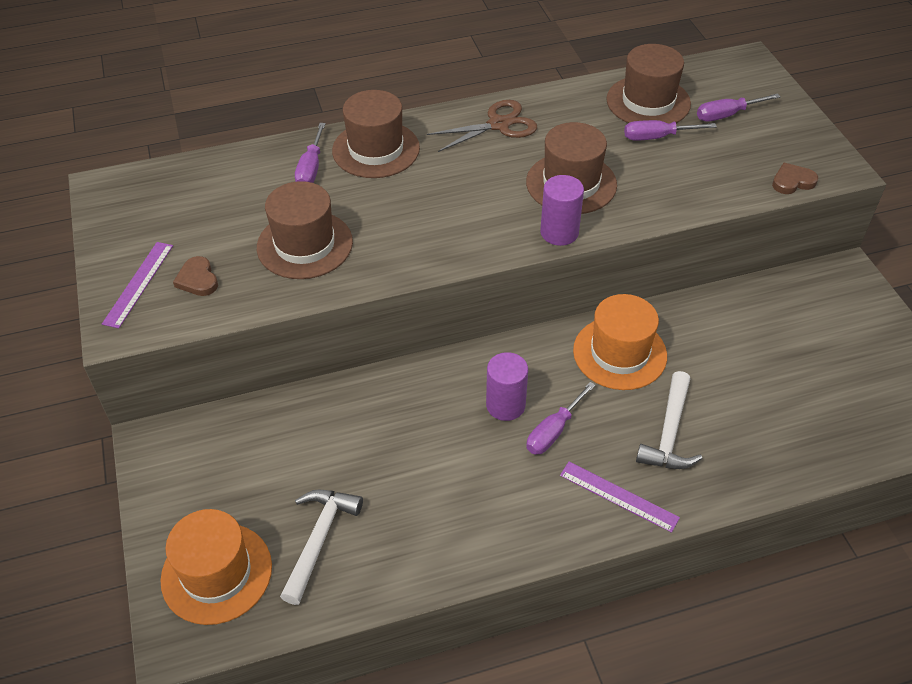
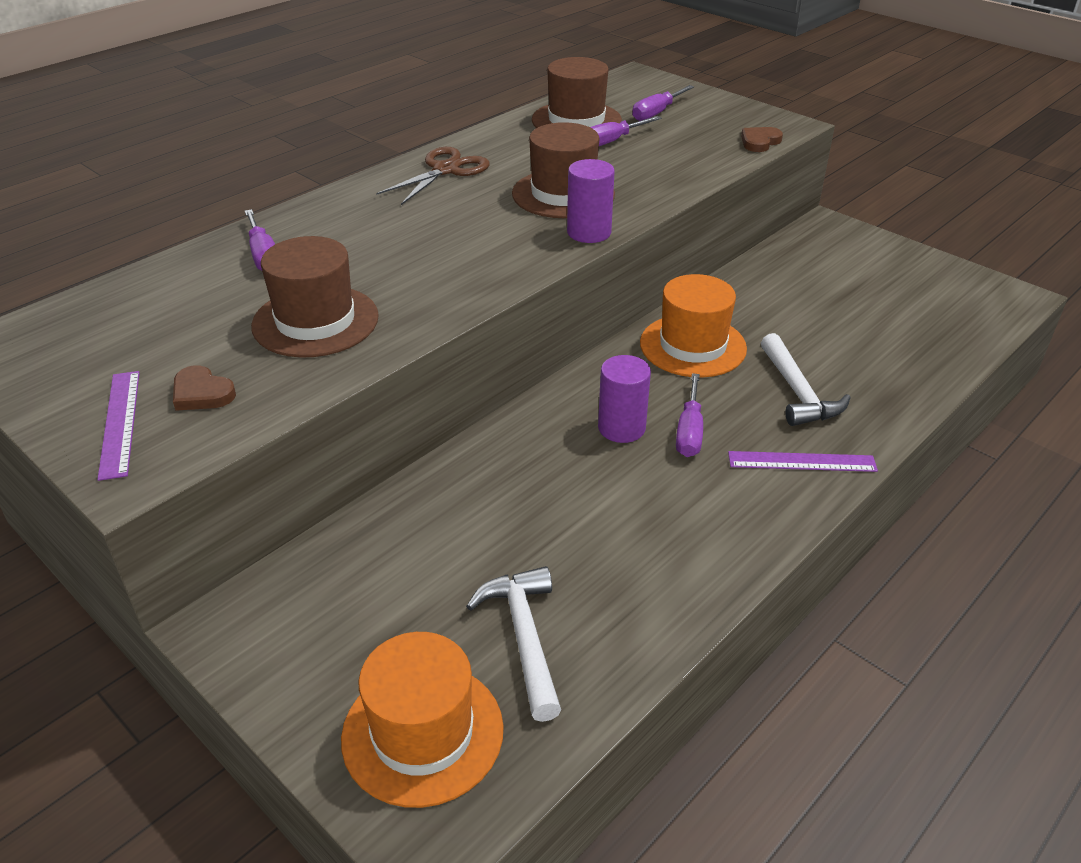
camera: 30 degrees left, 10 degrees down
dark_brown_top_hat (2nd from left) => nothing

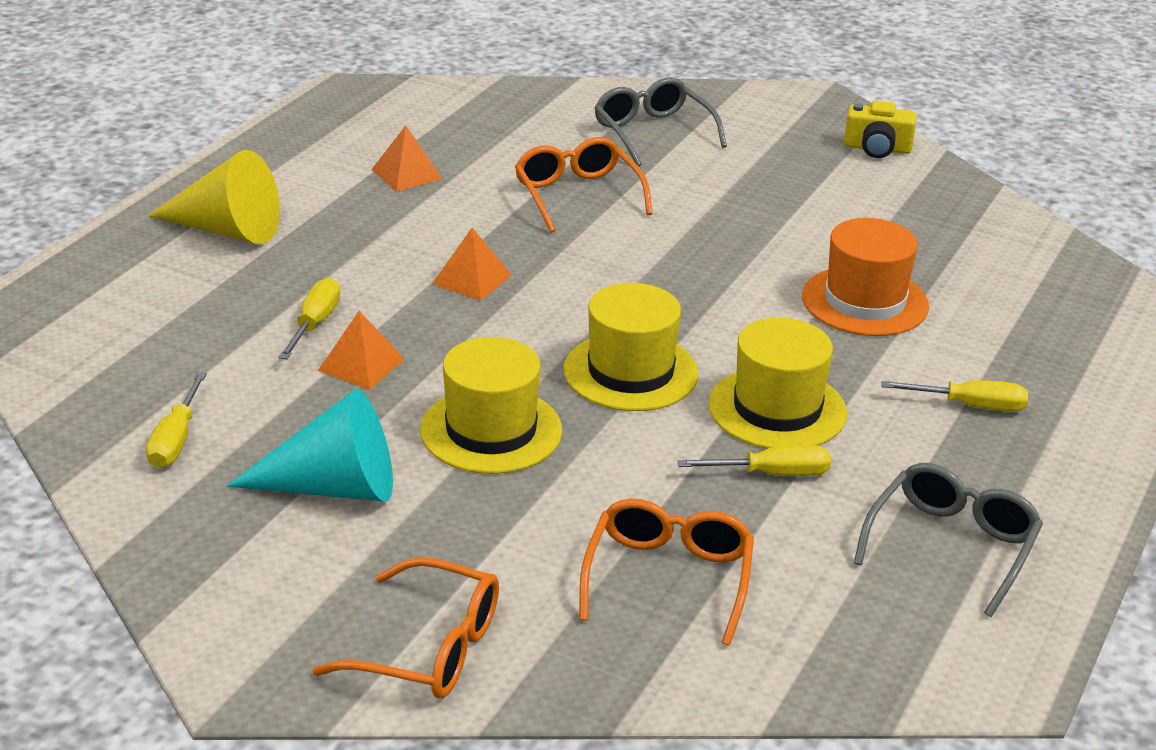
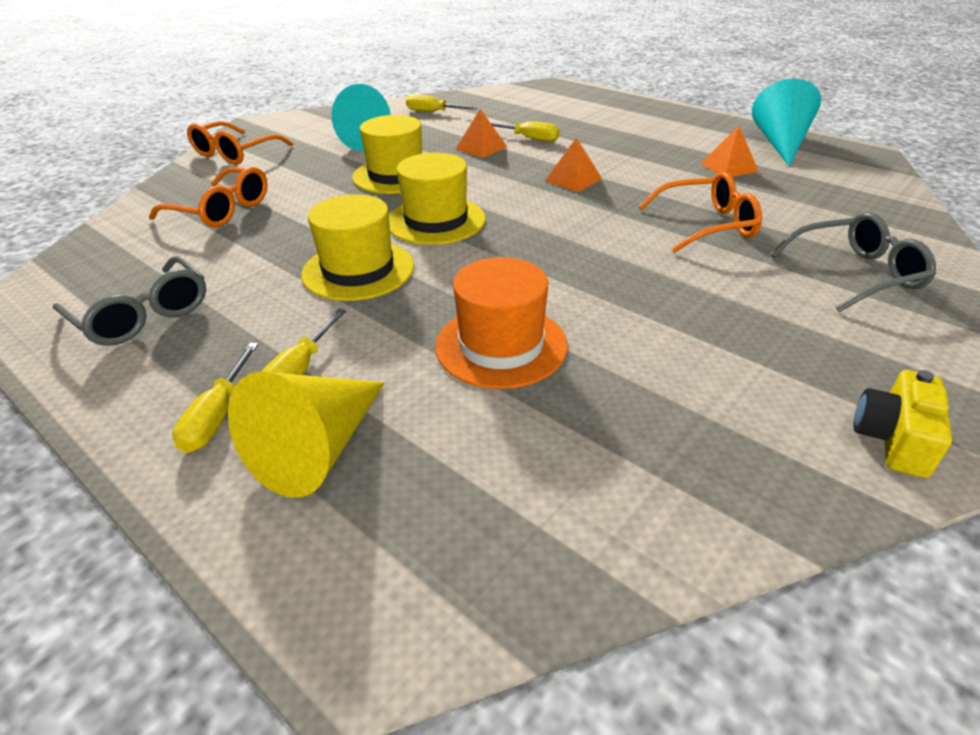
camera: 105 degrees right, 5 degrees up
bright_yellow_hand_screwdriver (3rd from left in the first image) => bright_yellow_hand_screwdriver (1st from left), moved
bright_yellow_cone_shape, moved
nothing => teal_cone_shape (2nd from left)

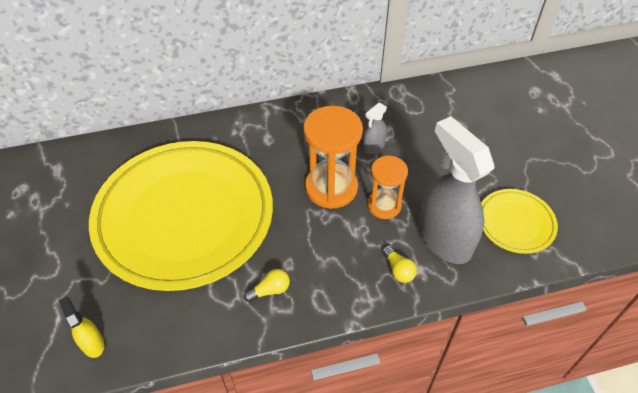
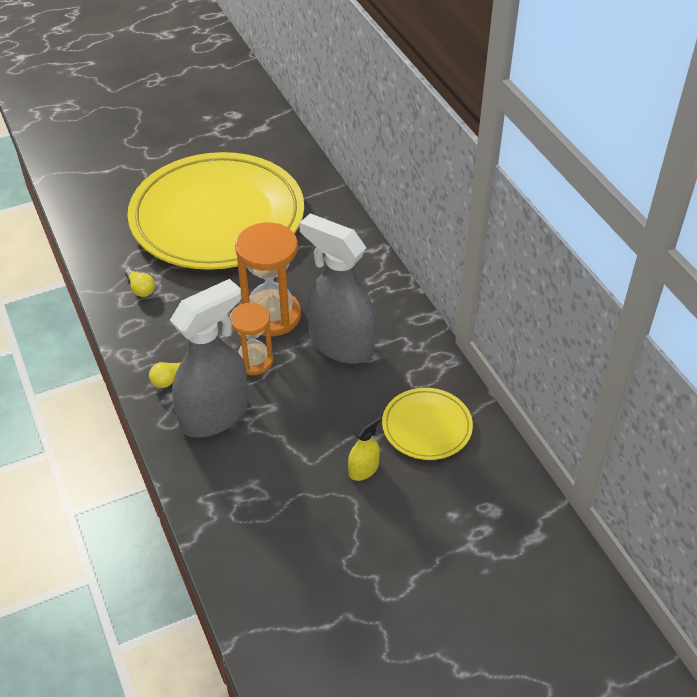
camera: 80 degrees right, 5 degrees down
grey_spray_cleaner (1st from left in the first image) => grey_spray_cleaner (2nd from left), x2.25
bright_yellow_spray_cleaner, moved
bright_yellow_flat_dish (2nd from left), moved

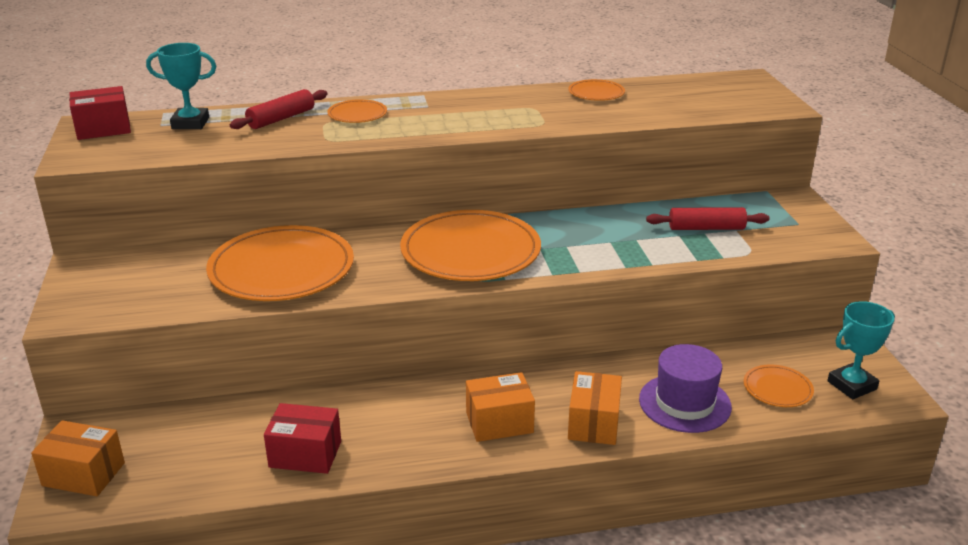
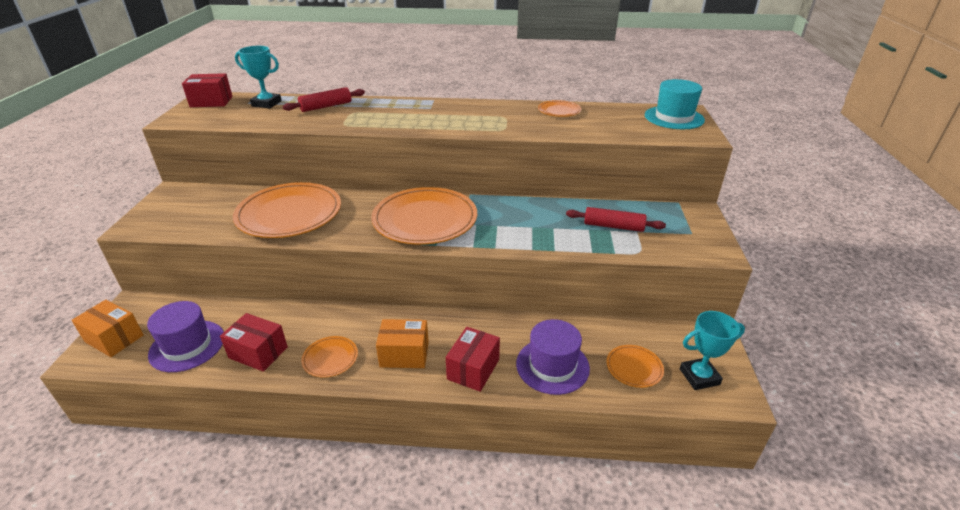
camera: 15 degrees right, 5 degrees up
nothing => royal_purple_top_hat (1st from left)
orange-coloured_flat_dish (2nd from left), moved
orange-coloured_package (3rd from left) => scarlet_package (3rd from left)
nothing => teal_top_hat

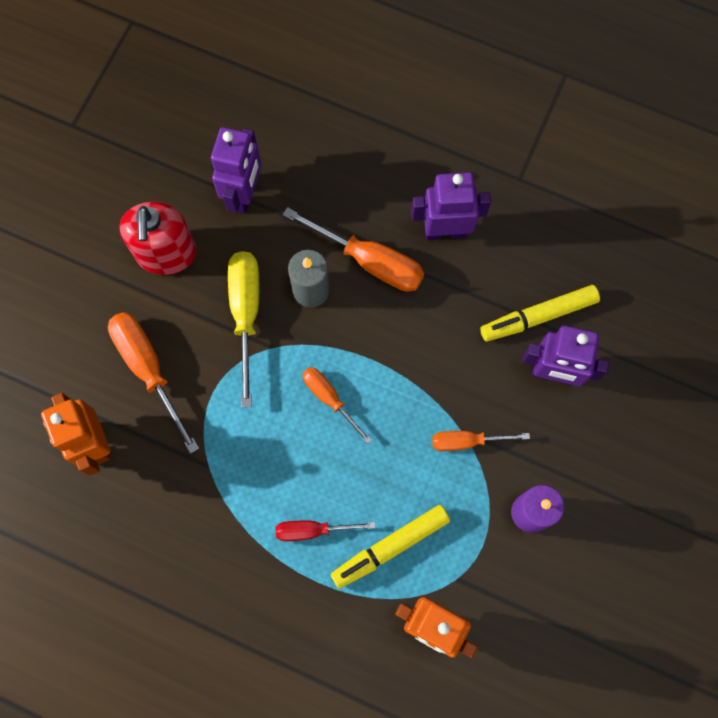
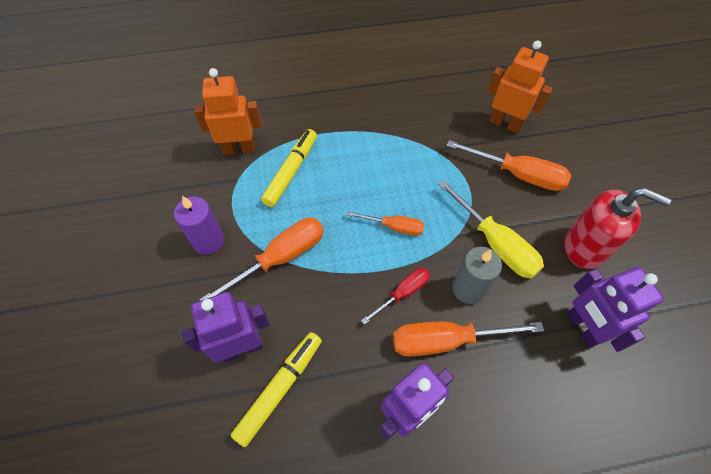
camera: 145 degrees right, 15 degrees down
orange-coloured_hand_screwdriver (4th from left in the first image) => orange-coloured_hand_screwdriver (1st from left), x1.66
scarlet_hand_screwdriver, moved
scarlet_soap_pump, 150 degrees clockwise

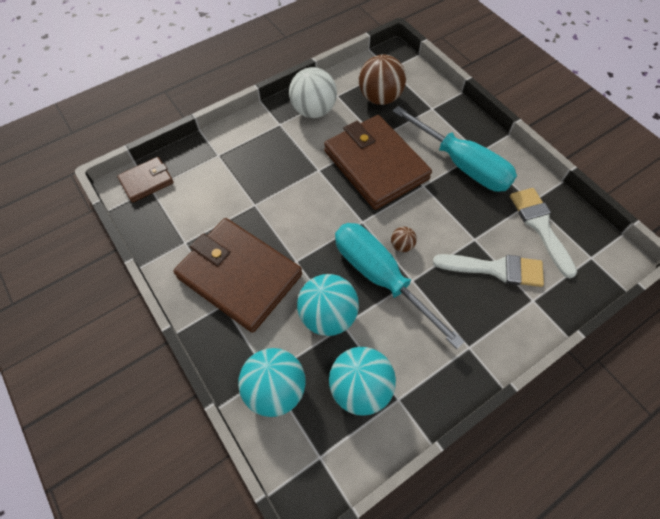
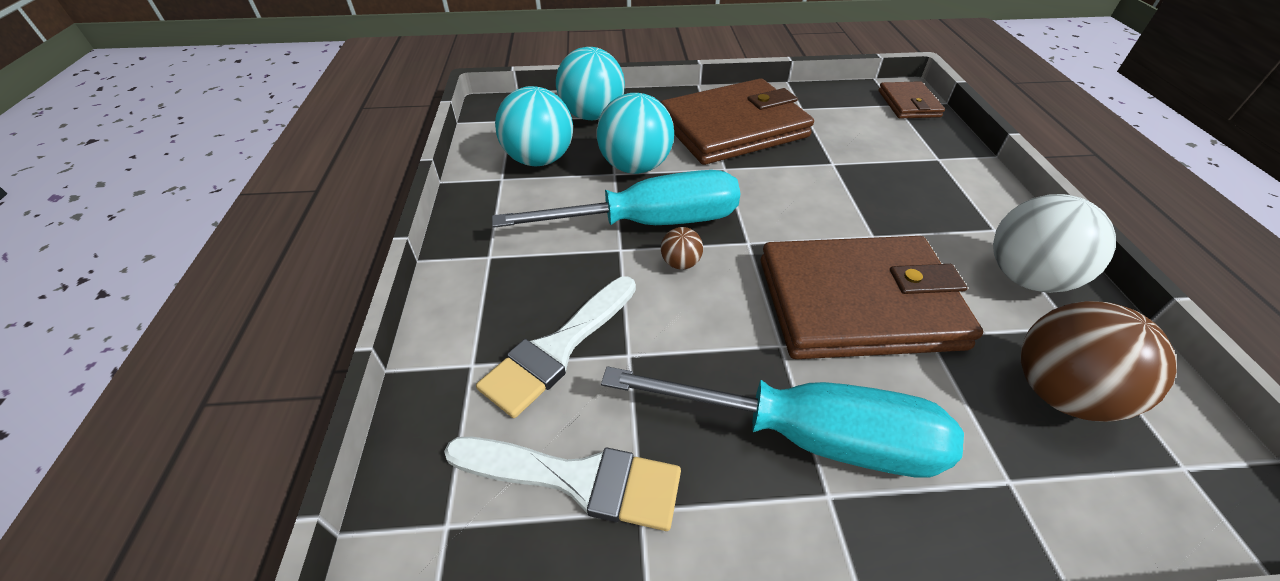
camera: 120 degrees right, 15 degrees down
teal_hand_screwdriver (2nd from left), 150 degrees counterclockwise

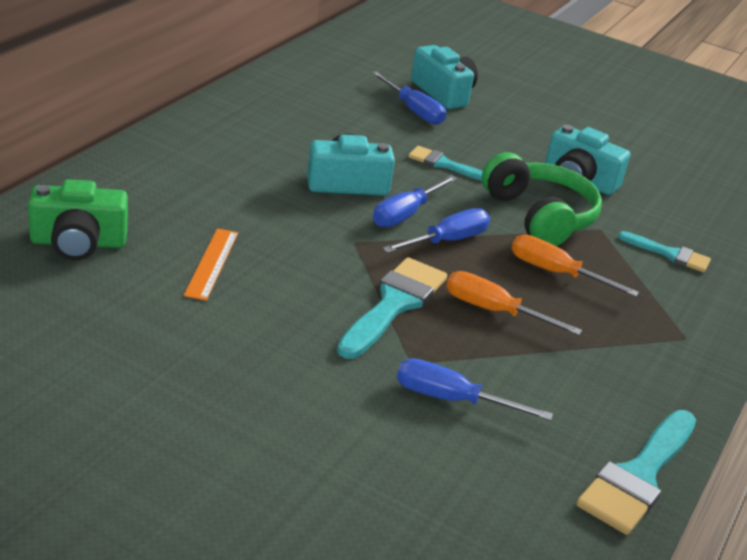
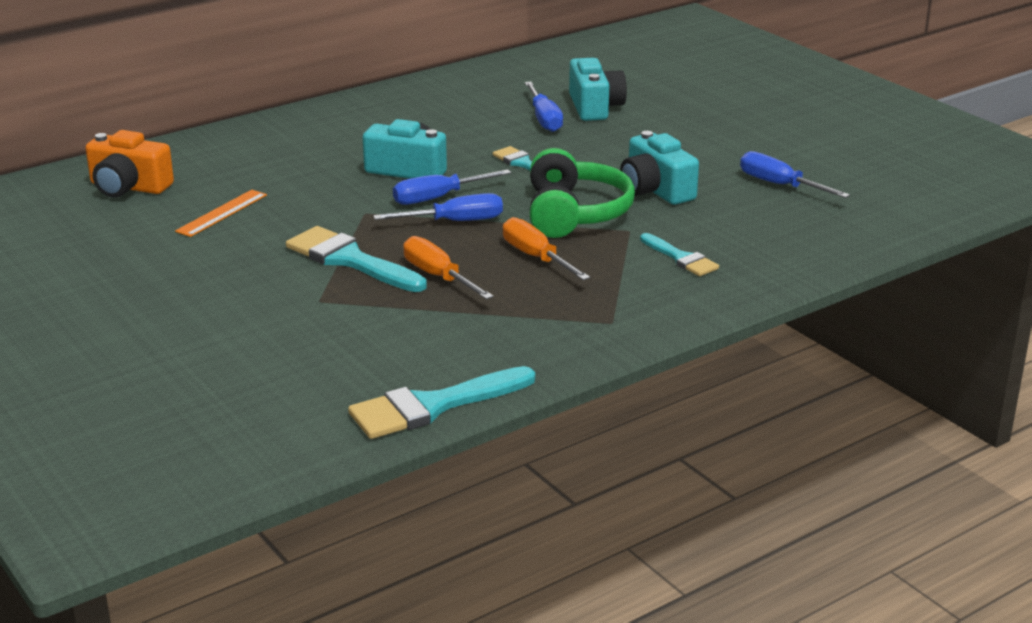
camera: 30 degrees right, 5 degrees down
emerald_compact_camera => orange-coloured_compact_camera
teal_brush (1st from left), 105 degrees counterclockwise
cobalt_hand_screwdriver (4th from left), moved

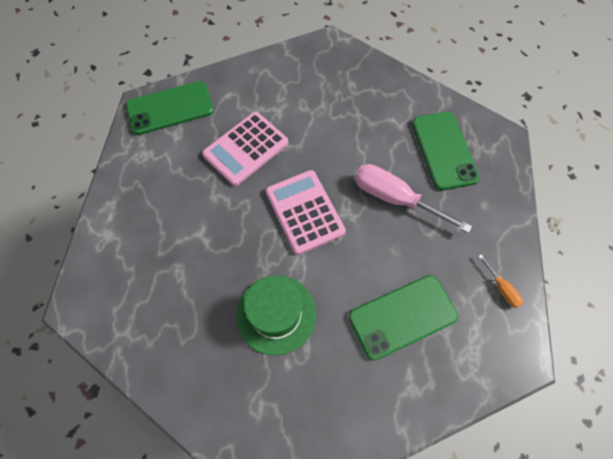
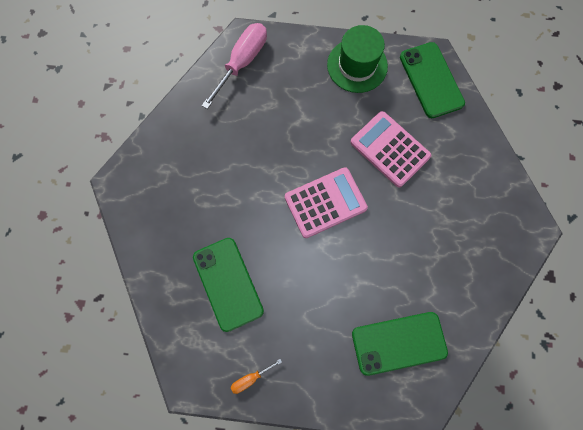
camera: 90 degrees right, 10 degrees up
pink_hand_screwdriver, moved
emerald_top_hat, moved

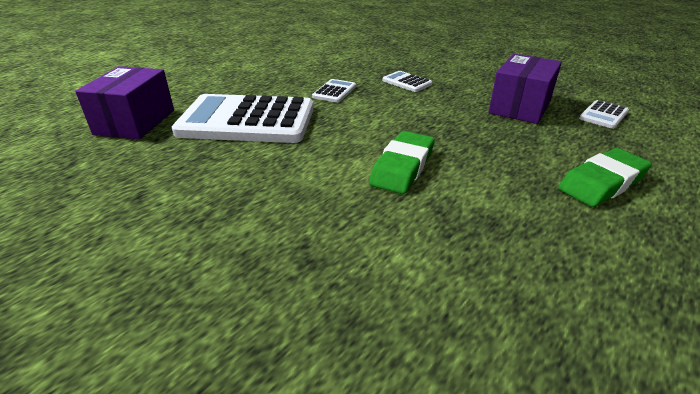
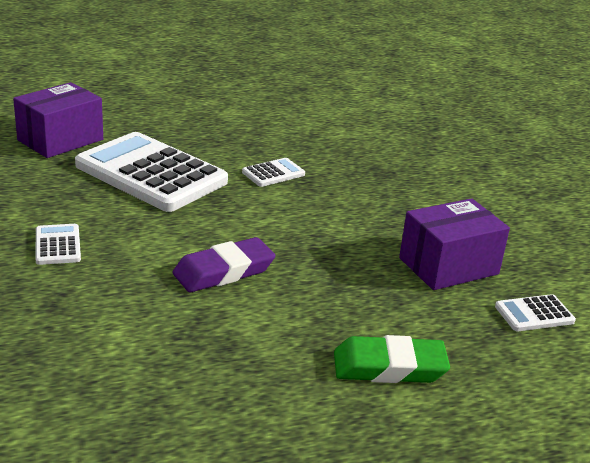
camera: 30 degrees right, 5 degrees down
snow-white_calculator (3rd from left in the first image) => snow-white_calculator (1st from left), moved
emerald_pencil_eraser (1st from left) => royal_purple_pencil_eraser

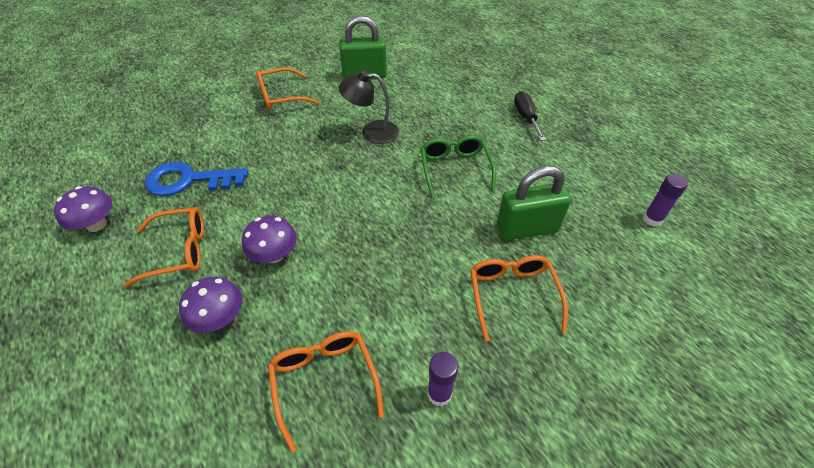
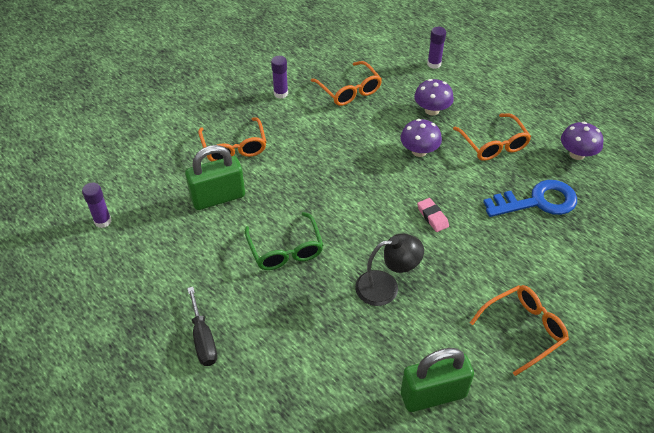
camera: 170 degrees right, 0 degrees up
nothing => pink_pencil_eraser
nothing => royal_purple_glue_stick (3rd from left)
orange-coloured_eyeglasses (1st from left in the first image) => orange-coloured_eyeglasses (3rd from left), 90 degrees counterclockwise

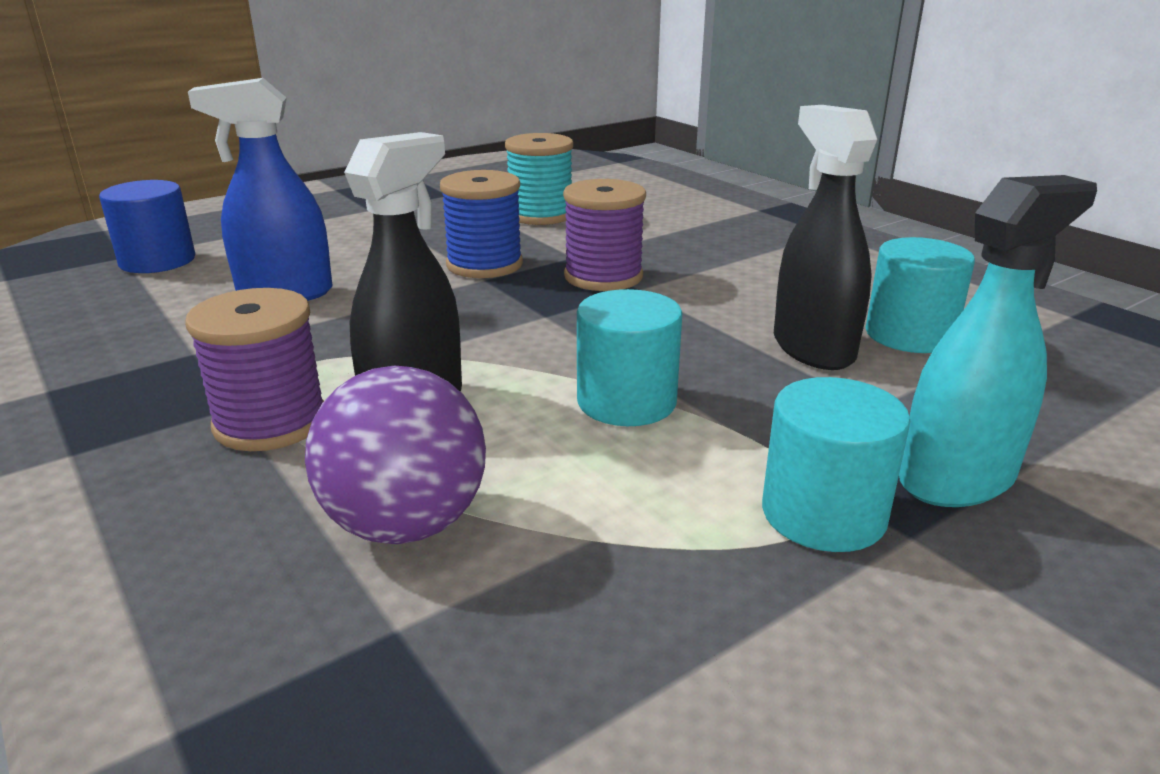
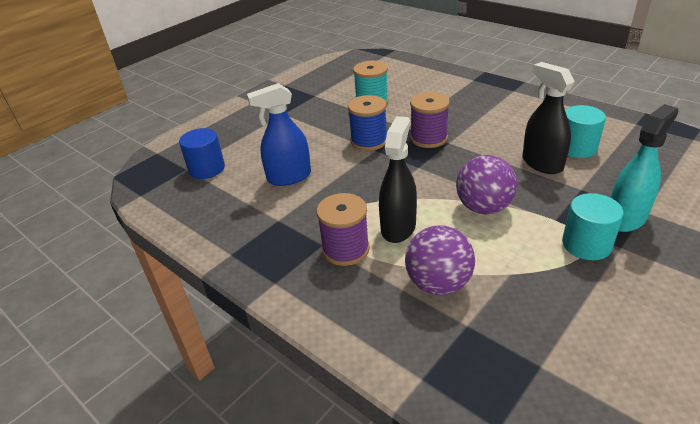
camera: 10 degrees left, 10 degrees up
teal_cylinder_shape (1st from left) => royal_purple_play_ball (2nd from left)

